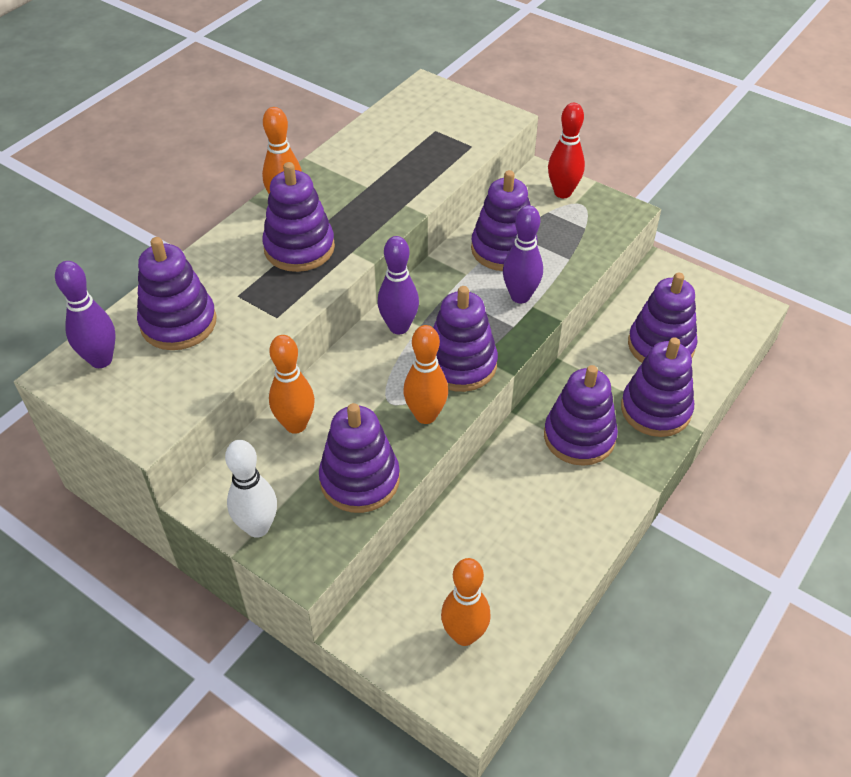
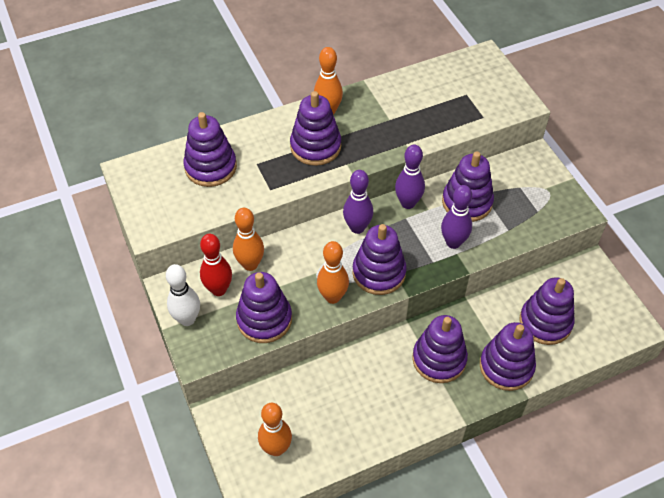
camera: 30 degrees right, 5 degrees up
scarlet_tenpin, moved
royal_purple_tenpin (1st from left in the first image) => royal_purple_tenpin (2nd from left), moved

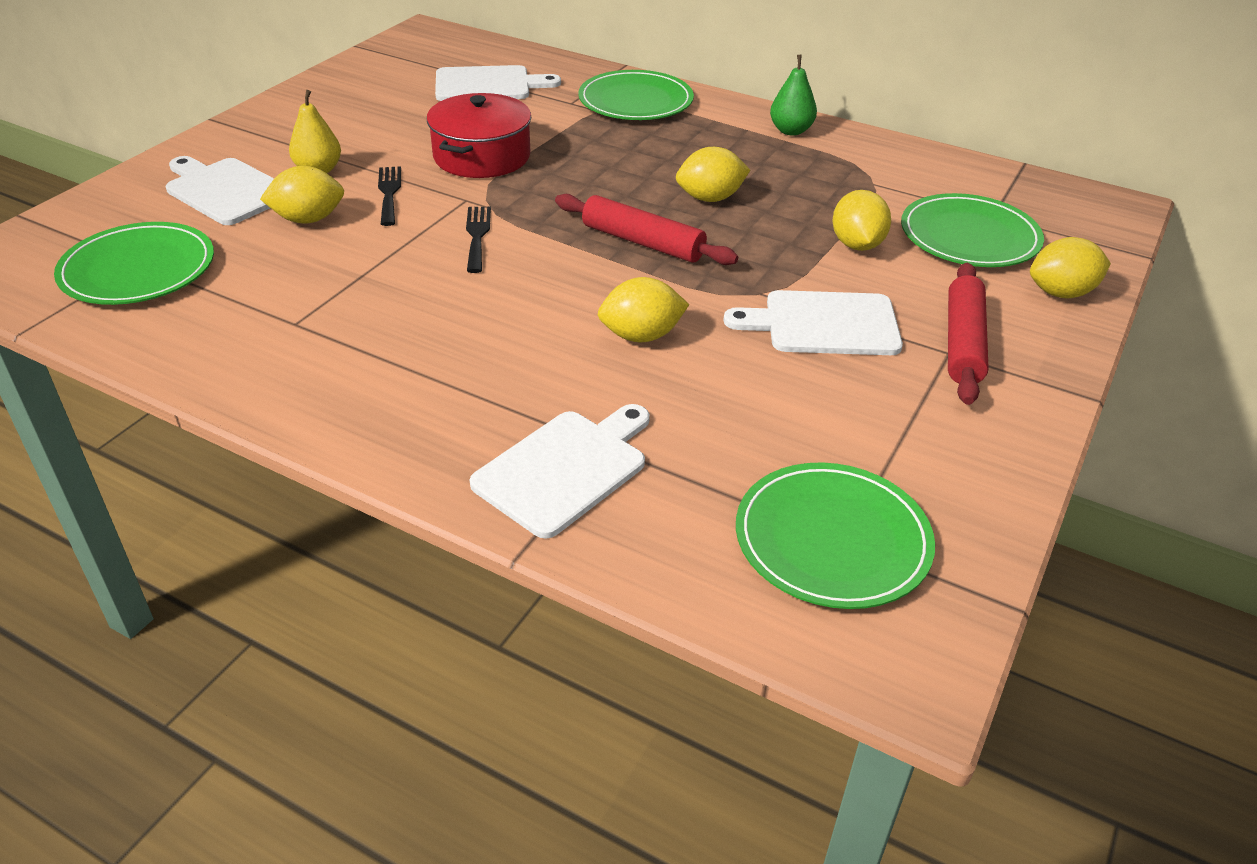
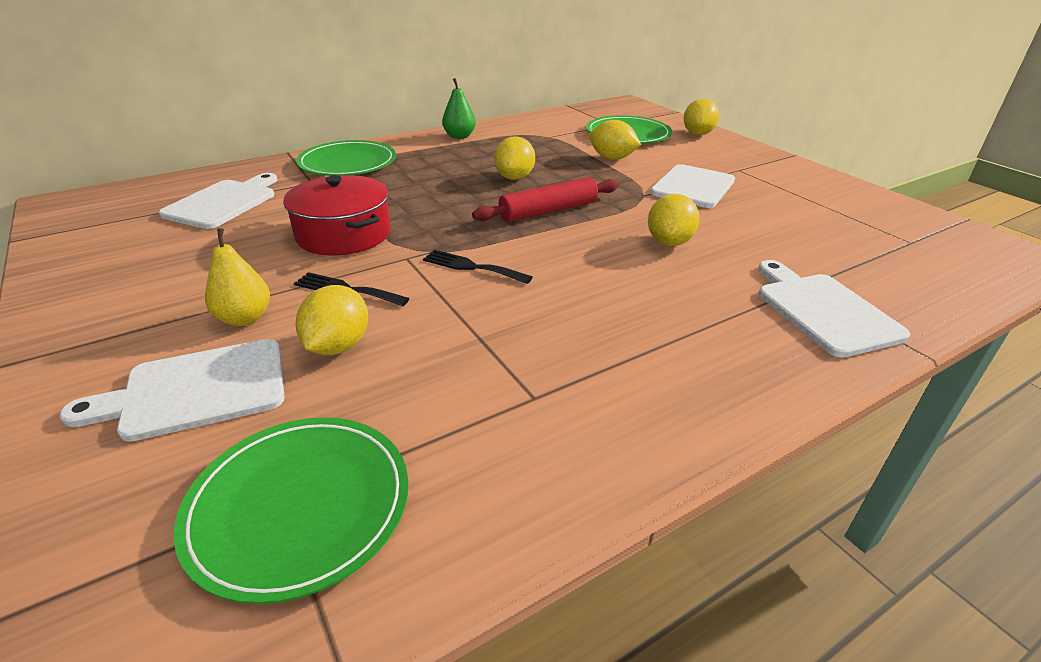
camera: 60 degrees left, 5 degrees down
emerald_flat_dish (3rd from left) => nothing
scarlet_rolling_pin (2nd from left) => nothing

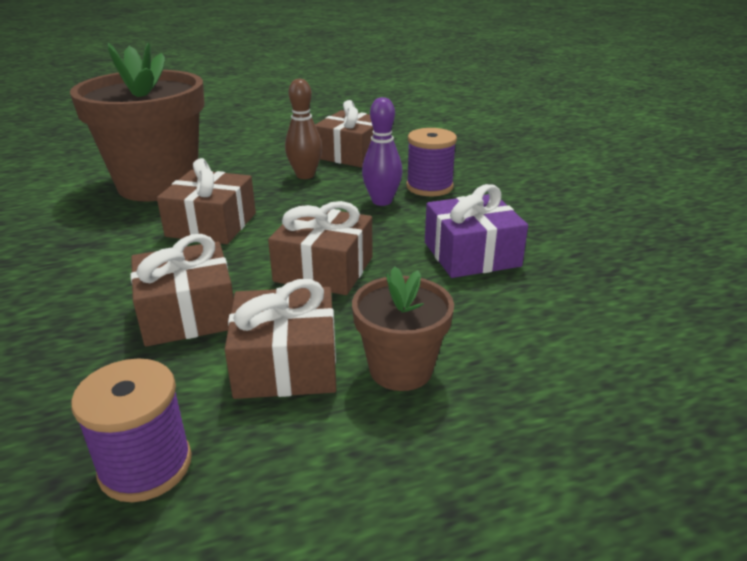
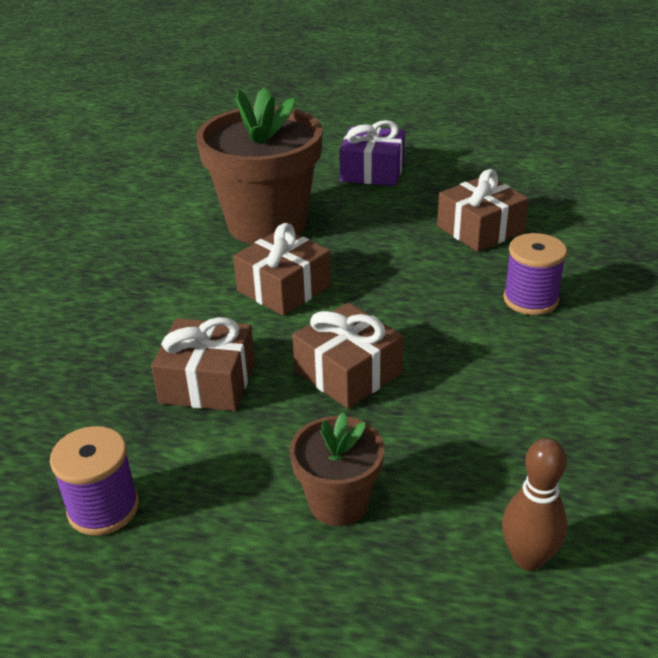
camera: 30 degrees right, 5 degrees up
royal_purple_gift, moved
dark_brown_tenpin, moved
dark_brown_gift (3rd from left) => nothing
royal_purple_tenpin => nothing

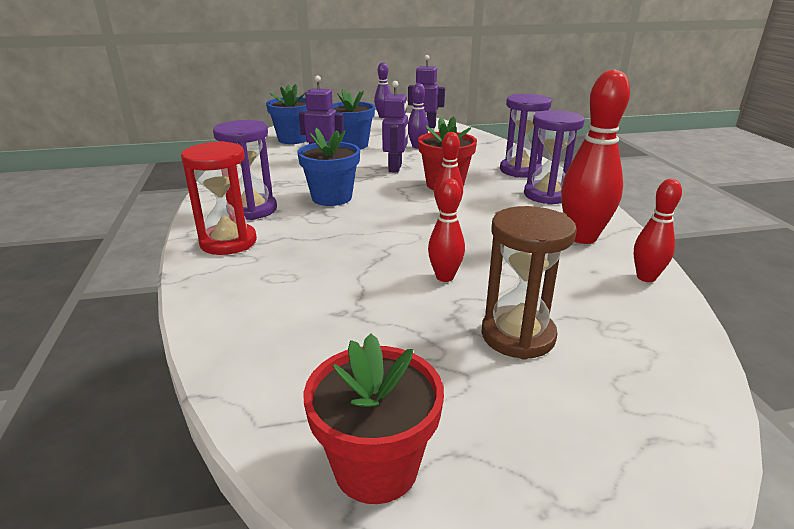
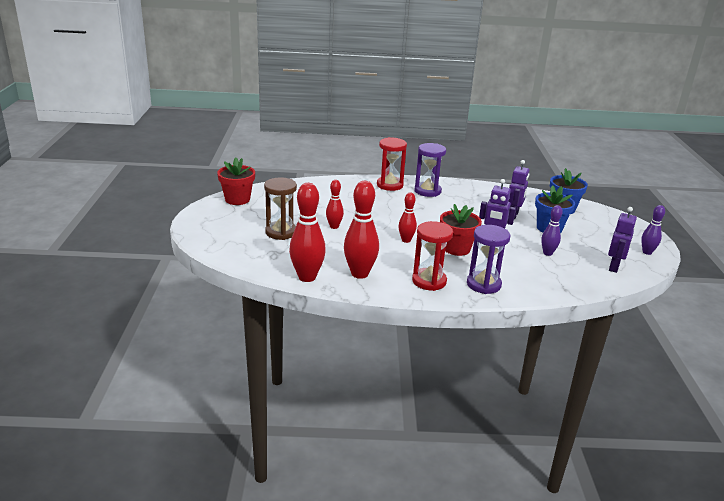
camera: 100 degrees right, 0 degrees up
scarlet_tenpin (4th from left in the first image) => scarlet_tenpin (1st from left), x1.76
royal_purple_sand_timer (3rd from left) => scarlet_sand_timer (2nd from left)
cobalt_plant_pot (2nd from left) => nothing

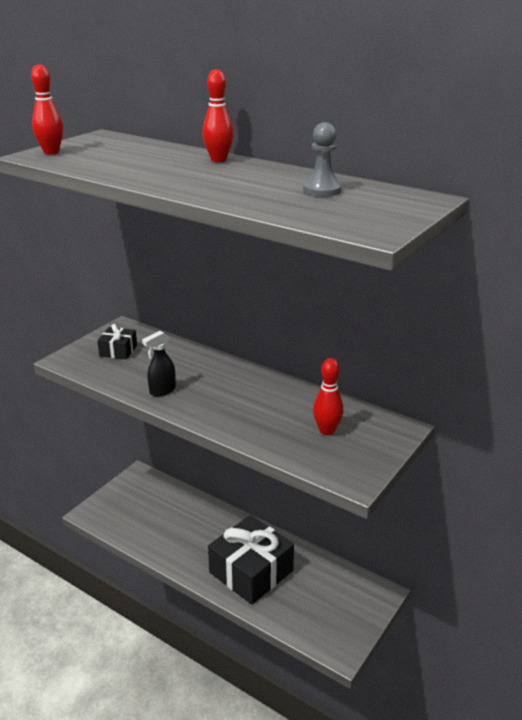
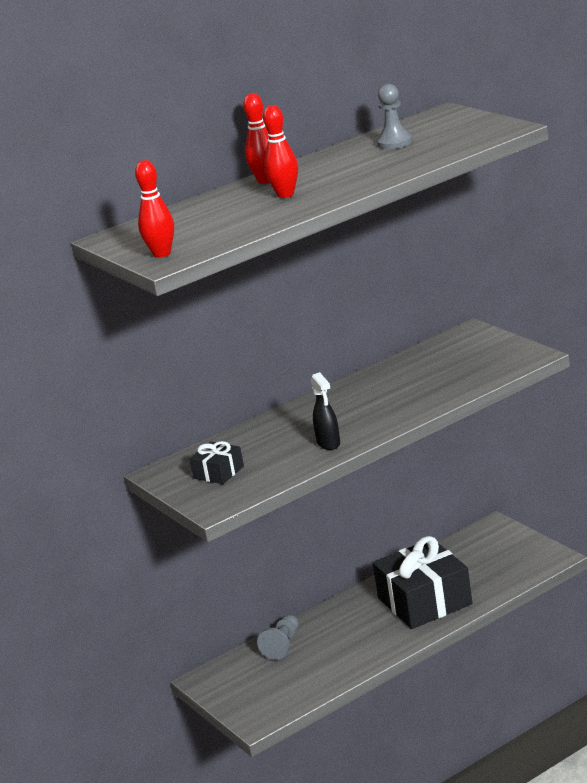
camera: 65 degrees left, 5 degrees down
nothing => grey_game_pawn (1st from left)
scarlet_tenpin (3rd from left), moved

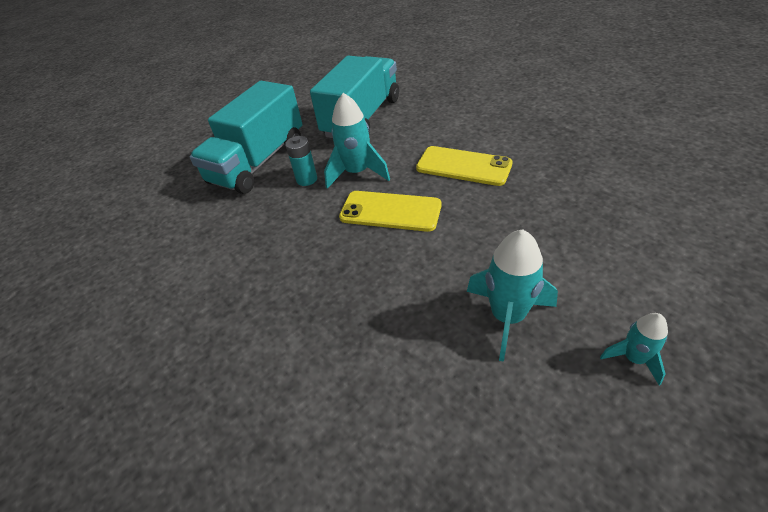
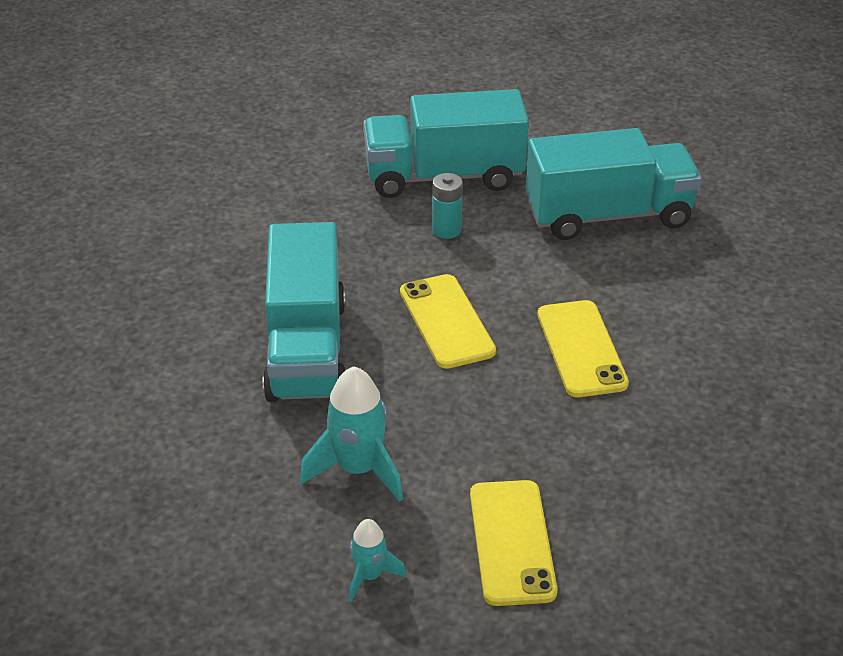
camera: 50 degrees right, 5 degrees down
nothing => teal_truck (1st from left)
nothing => bright_yellow_smartphone (2nd from left)
teal_toy_rocket (1st from left) => nothing

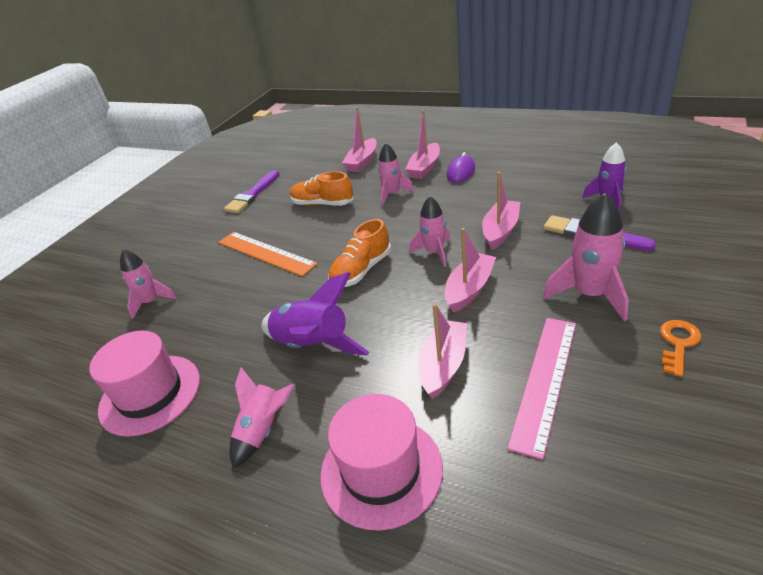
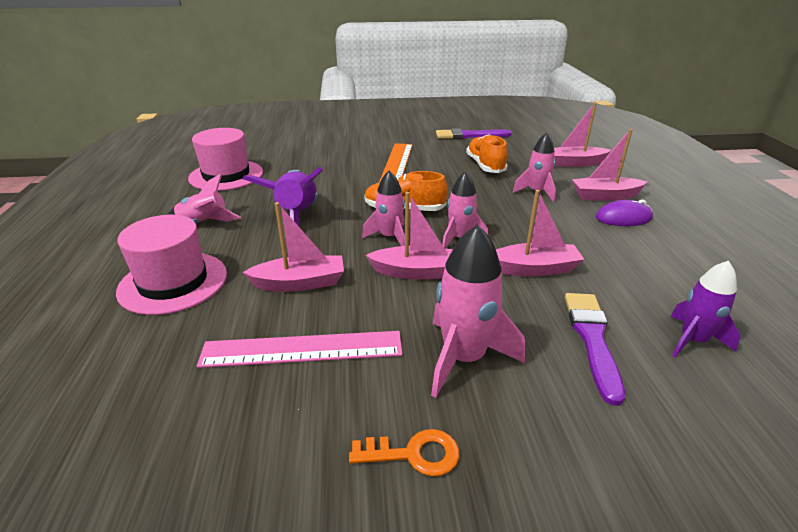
camera: 55 degrees right, 5 degrees down
pink_toy_rocket (1st from left in the first image) => pink_toy_rocket (2nd from left), moved

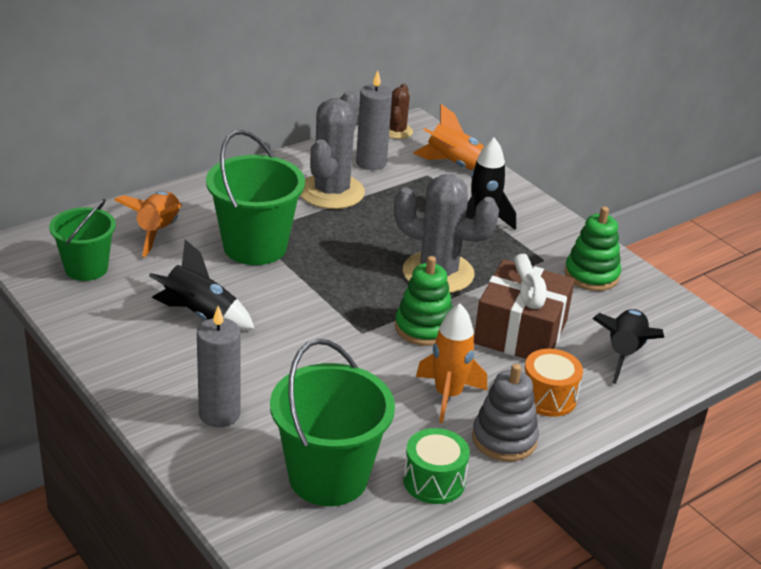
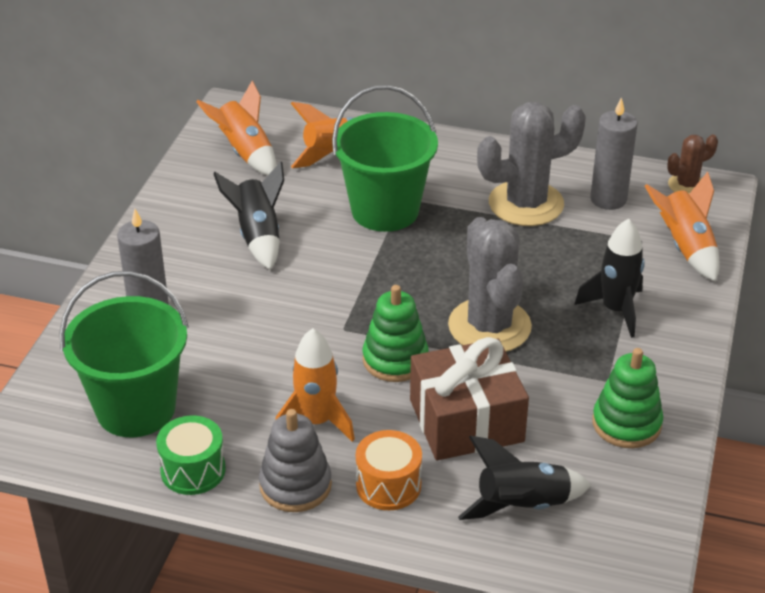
camera: 55 degrees right, 5 degrees up
emerald_bucket (1st from left) => orange-coloured_toy_rocket (1st from left)

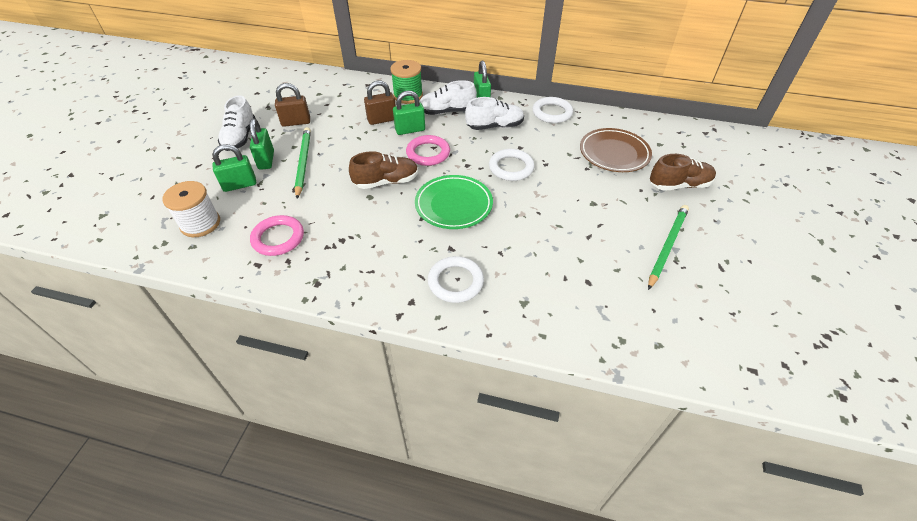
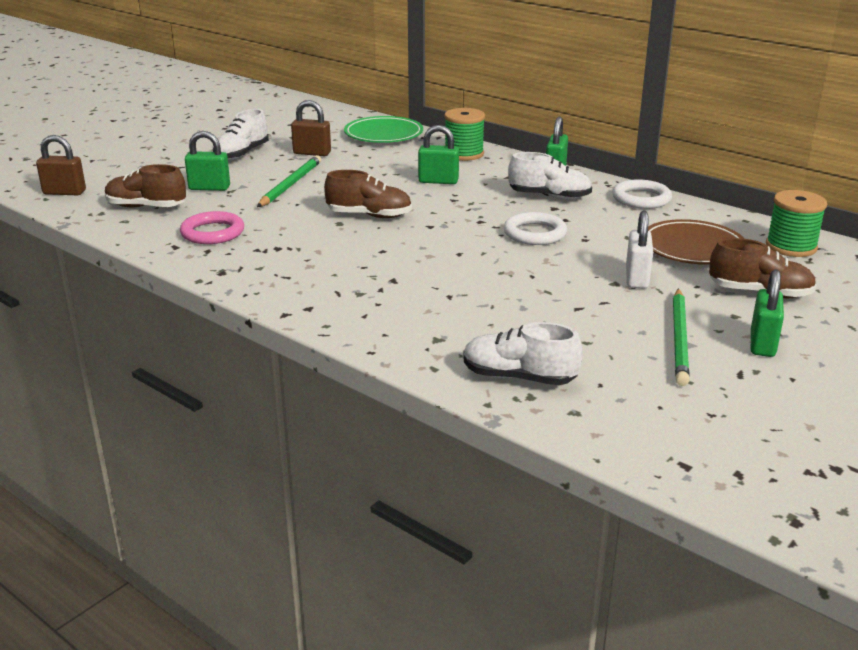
camera: 25 degrees right, 20 degrees down
dark_brown_lock (2nd from left in the first image) => dark_brown_lock (1st from left), moved
snow-white_bobbin => dark_brown_sneaker (1st from left)
emerald_flat_dish, moved
snow-white_sneaker (2nd from left), moved
nothing => snow-white_lock
emerald_pencil (2nd from left), 135 degrees clockwise
emerald_lock (2nd from left in the first image) => emerald_lock (4th from left), moved
nothing => emerald_bobbin (2nd from left)
pink_ring (2nd from left) => nothing
snow-white_ring (1st from left) => nothing

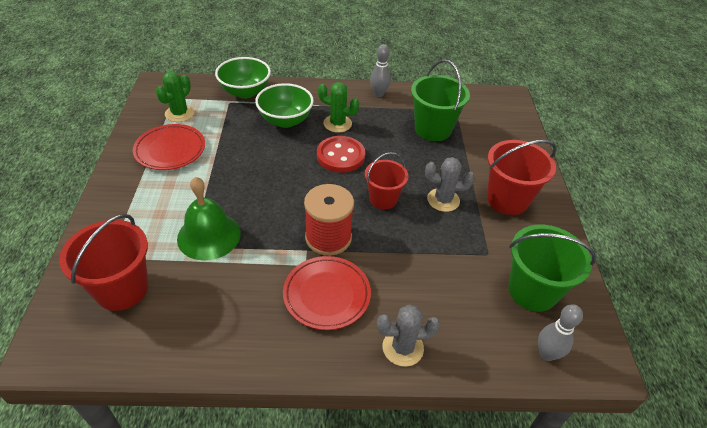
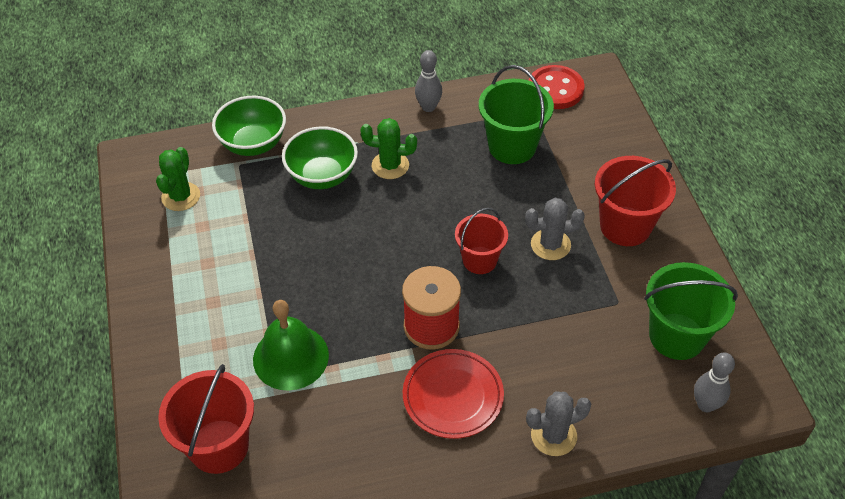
camera: 10 degrees left, 5 degrees up
scarlet_sewing_button, moved
scarlet_flat_dish (1st from left) => nothing

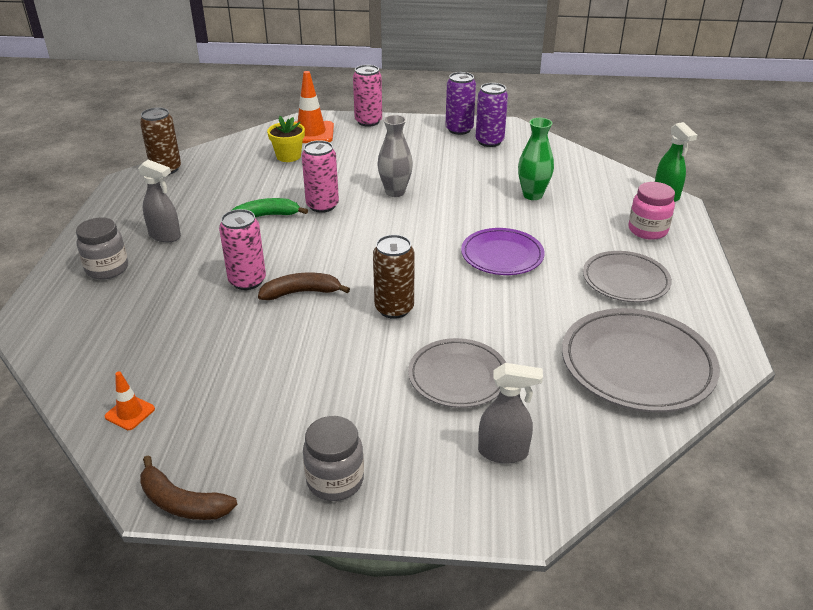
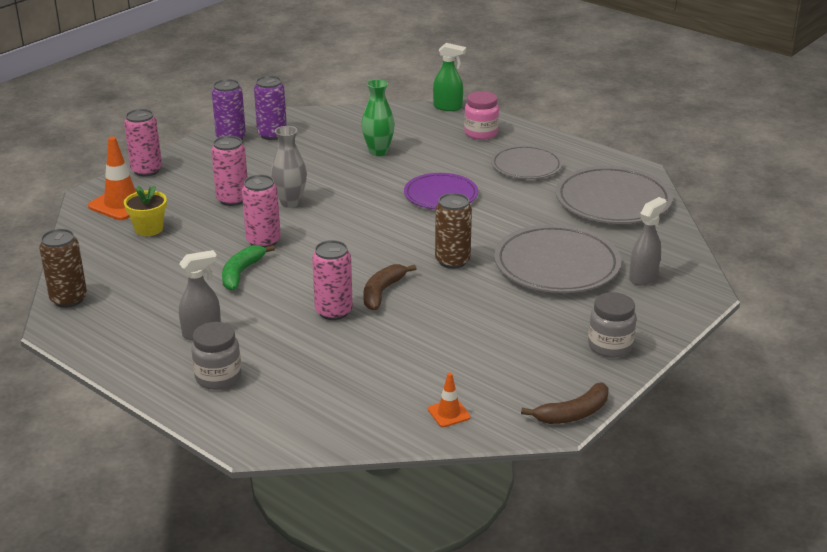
camera: 55 degrees left, 5 degrees down
nothing => pink_can (2nd from left)
grey_flat_dish (1st from left in the first image) => grey_flat_dish (2nd from left), x1.54

